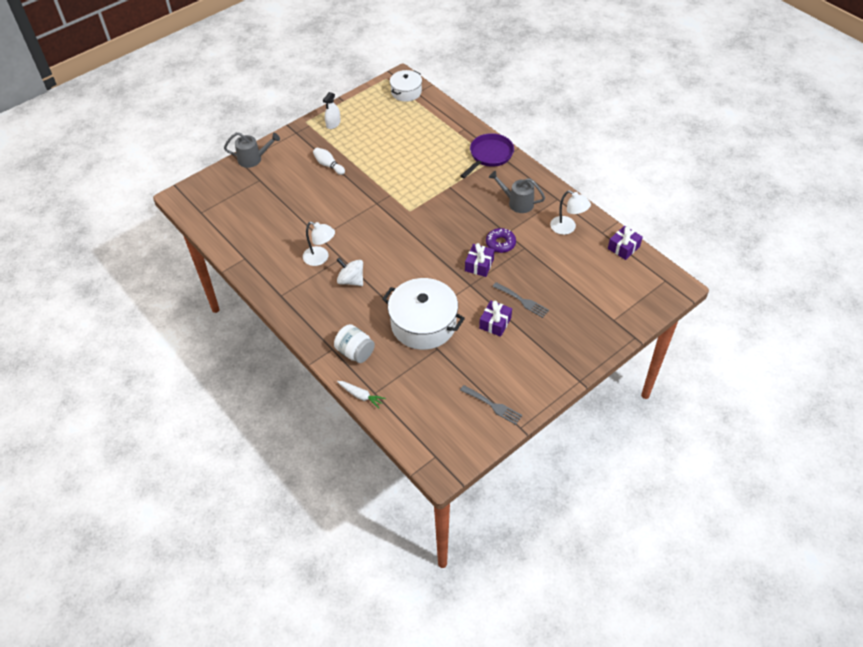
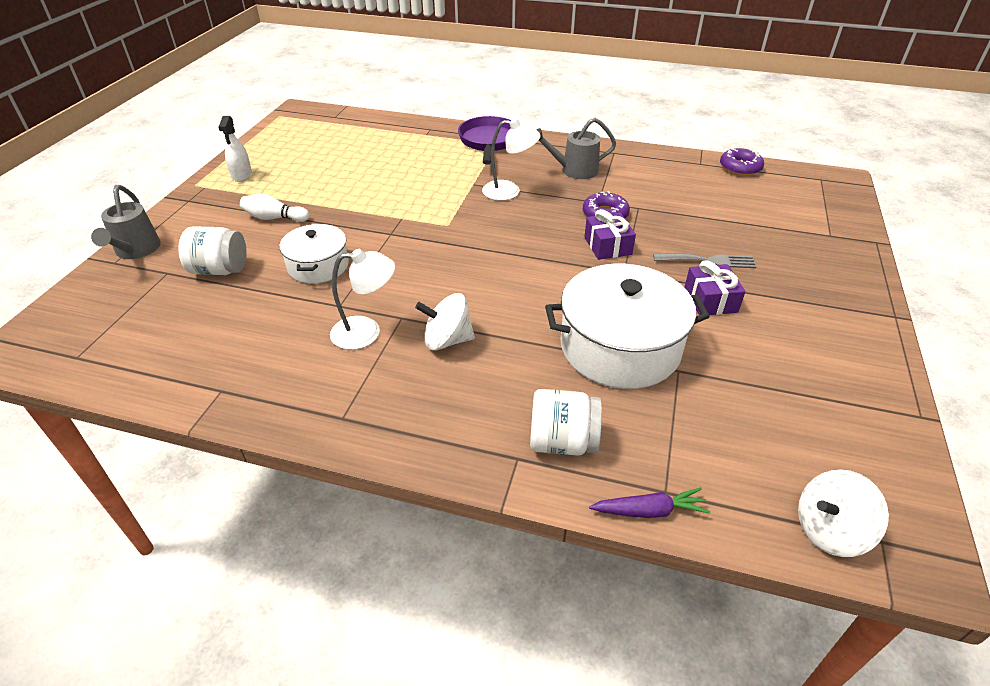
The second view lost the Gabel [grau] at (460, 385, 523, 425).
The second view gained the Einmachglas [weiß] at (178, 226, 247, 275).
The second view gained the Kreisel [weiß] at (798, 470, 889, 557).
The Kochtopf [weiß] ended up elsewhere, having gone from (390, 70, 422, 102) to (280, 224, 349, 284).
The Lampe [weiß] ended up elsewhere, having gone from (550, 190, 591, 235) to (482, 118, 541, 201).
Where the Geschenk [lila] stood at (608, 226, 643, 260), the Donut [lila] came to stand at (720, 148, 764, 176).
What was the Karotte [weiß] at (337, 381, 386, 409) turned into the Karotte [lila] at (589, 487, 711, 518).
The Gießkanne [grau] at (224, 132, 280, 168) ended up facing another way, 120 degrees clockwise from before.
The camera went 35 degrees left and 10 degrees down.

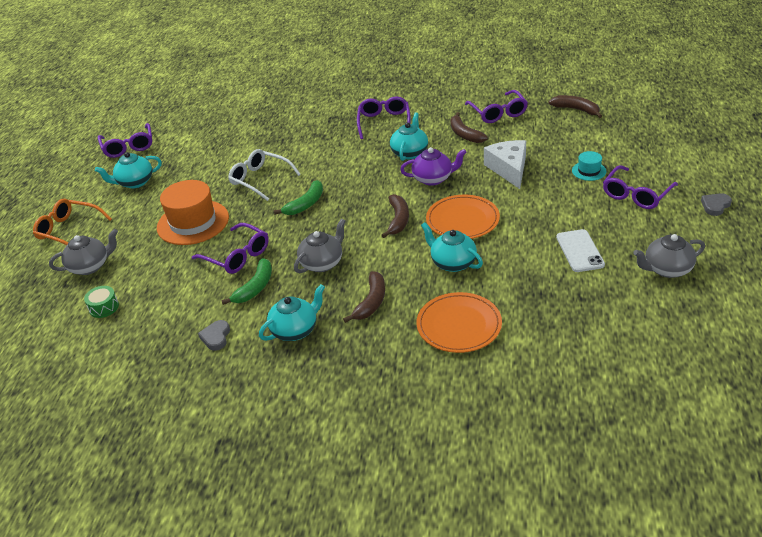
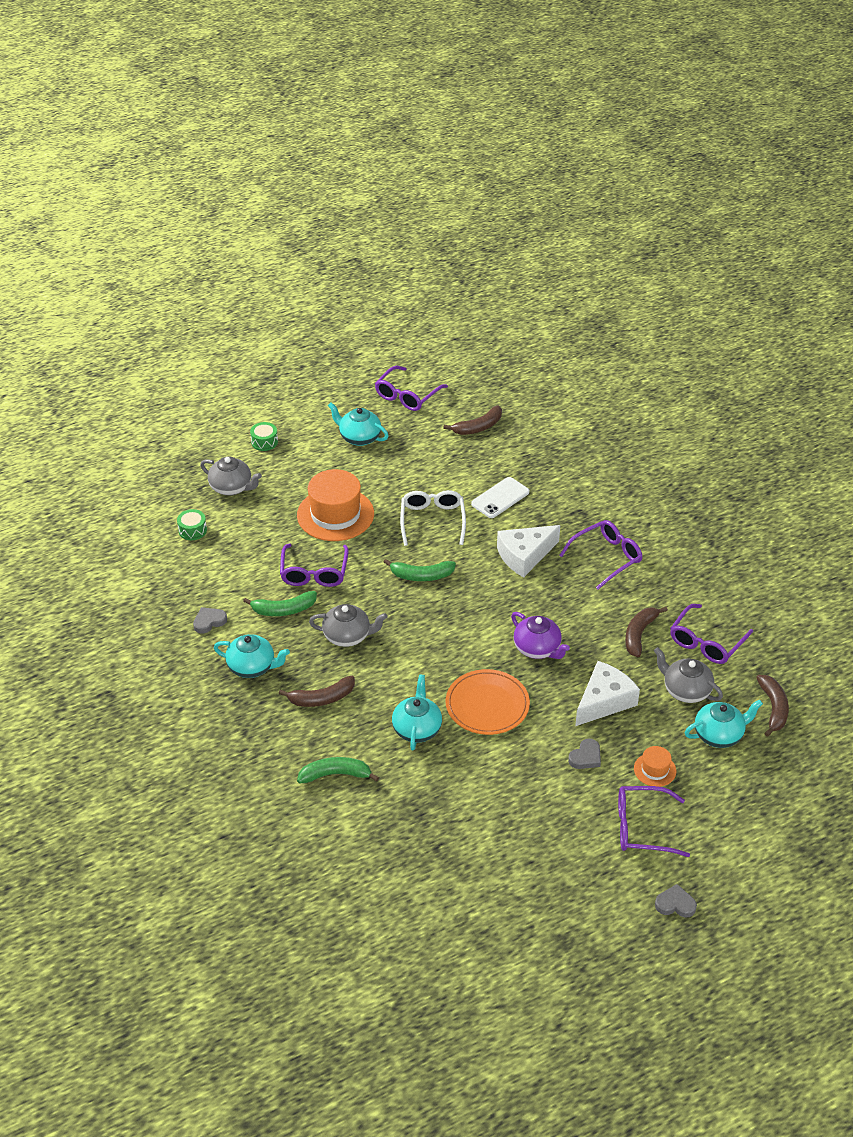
The second view gained the Käse [weiß] at (497, 525, 560, 577).
The second view gained the Herz [grau] at (568, 738, 601, 769).
The Banane [braun] ended up elsewhere, having gone from (382, 194, 409, 238) to (443, 405, 502, 435).
The Teekanne [türkis] ended up elsewhere, having gone from (390, 112, 428, 161) to (685, 699, 763, 748).
The Handy [weiß] ended up elsewhere, having gone from (556, 229, 605, 272) to (471, 477, 529, 518).
The Teekanne [grau] ended up elsewhere, having gone from (633, 234, 705, 278) to (654, 647, 723, 703).
Where the Brille [orange] stood at (33, 199, 112, 245), the Trommel [grün] came to stand at (250, 422, 278, 451).
Where the Teller [orange] stood at (417, 292, 502, 353), the Banane [grün] came to stand at (297, 757, 379, 783).
What was the Hut [türkis] at (572, 151, 606, 181) turned into the Hut [orange] at (634, 746, 676, 787).
The camera went 50 degrees right and 5 degrees up.

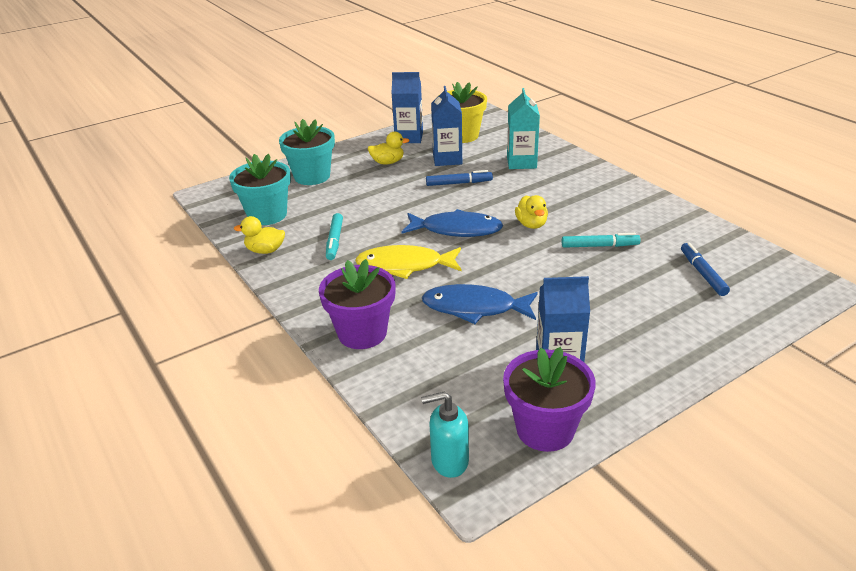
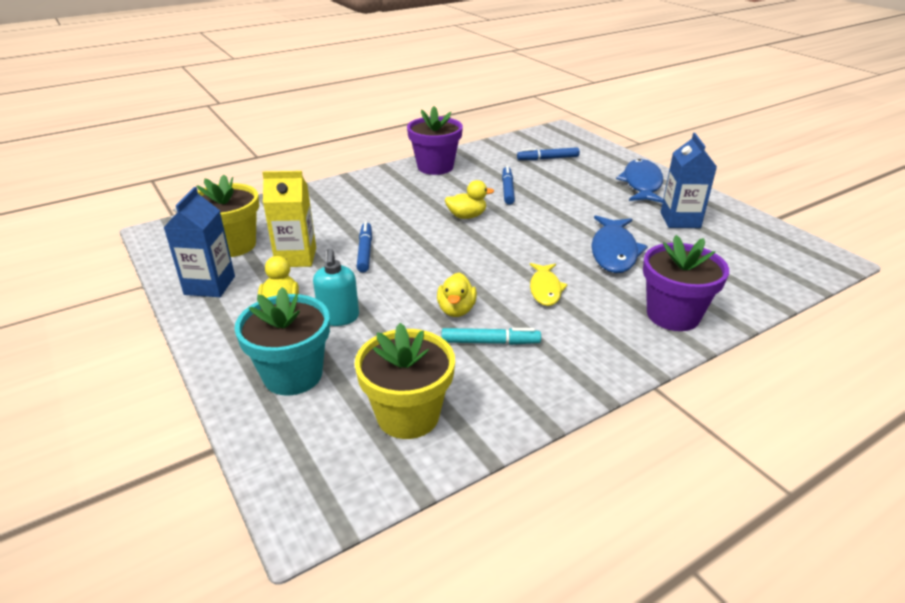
The second view lost the Getränkekarton [türkis] at (507, 88, 540, 169).
The Ente [gelb] ended up elsewhere, having gone from (234, 216, 285, 254) to (437, 273, 477, 317).
The Fisch [blau] ended up elsewhere, having gone from (402, 209, 503, 237) to (616, 159, 663, 203).
The Seifenspender [türkis] ended up elsewhere, having gone from (421, 392, 469, 478) to (313, 248, 359, 326).
The Blumentopf [lila] ended up elsewhere, having gone from (503, 347, 596, 452) to (407, 106, 463, 175).
What was the Blumentopf [türkis] at (229, 154, 291, 225) turned into the Blumentopf [gelb] at (355, 323, 455, 439).
What was the Getränkekarton [blau] at (431, 86, 462, 166) turned into the Getränkekarton [gelb] at (262, 171, 316, 267).
What was the Filzstift [türkis] at (562, 233, 641, 248) turned into the Filzstift [blau] at (502, 166, 515, 205).
The size of the Fisch [gelb] at (355, 245, 462, 279) changed by a factor of 0.63.
The camera went 90 degrees left and 0 degrees up.

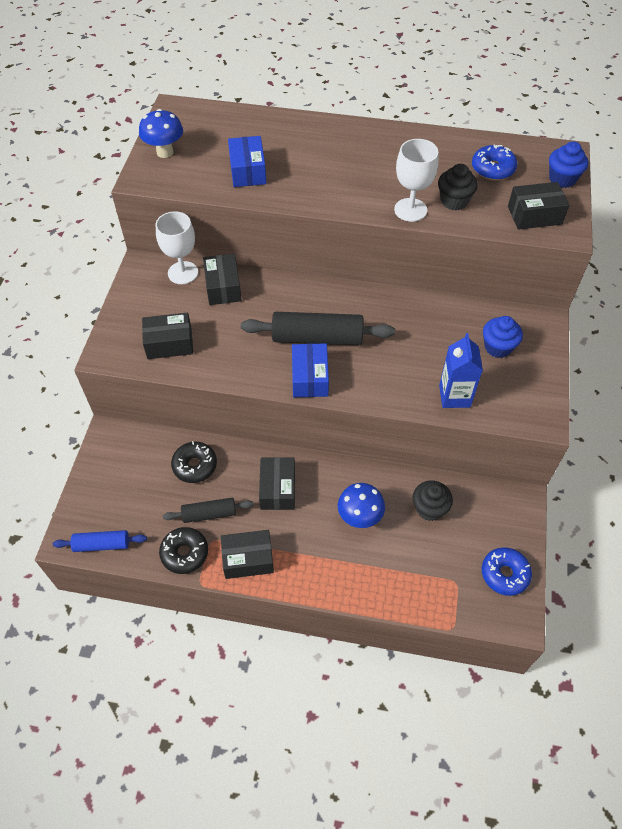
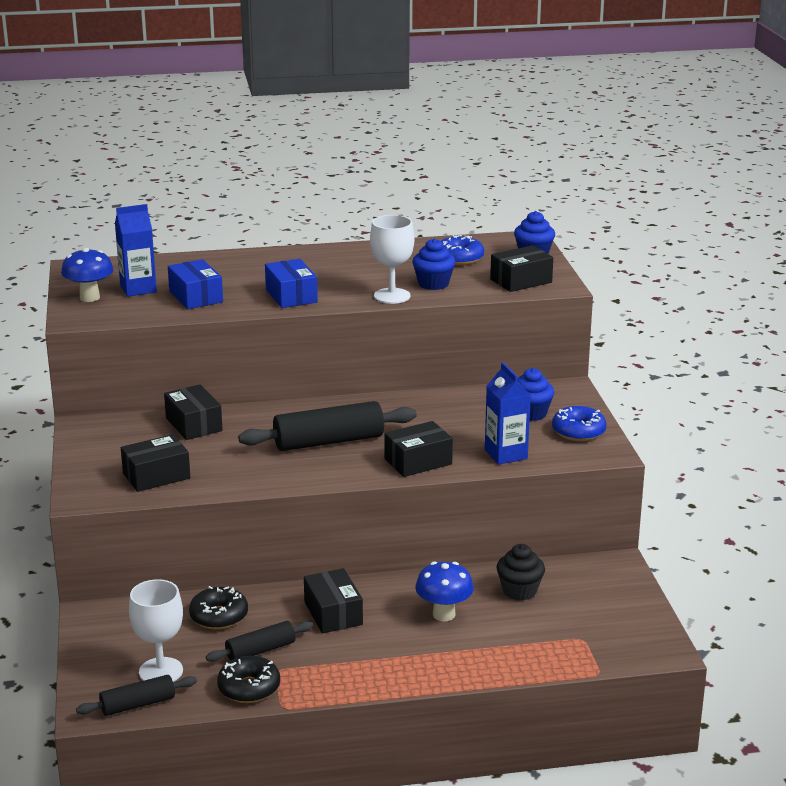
The second view gained the Getränkekarton [blau] at (115, 204, 157, 297).
The Kelch [weiß] ended up elsewhere, having gone from (156, 211, 198, 284) to (129, 579, 183, 682).
The Schachtel [schwarz] ended up elsewhere, having gone from (221, 530, 274, 579) to (384, 421, 453, 477).
The Schachtel [blau] ended up elsewhere, having gone from (292, 343, 329, 397) to (265, 259, 318, 308).
The Donut [blau] ended up elsewhere, having gone from (482, 547, 532, 596) to (552, 406, 607, 441).
What was the Nudelholz [blau] at (53, 530, 147, 552) turned into the Nudelholz [schwarz] at (76, 675, 197, 716).
What was the Muffin [schwarz] at (438, 164, 478, 211) turned into the Muffin [blau] at (412, 238, 455, 290).
The camera went 20 degrees left and 30 degrees down.

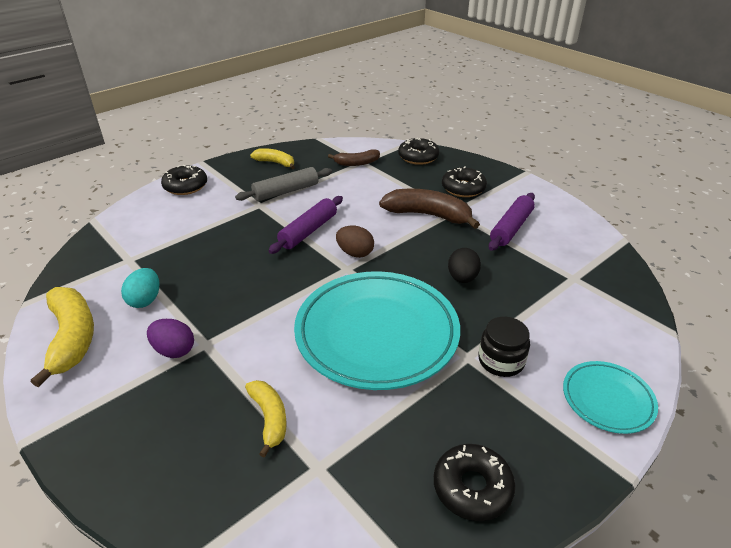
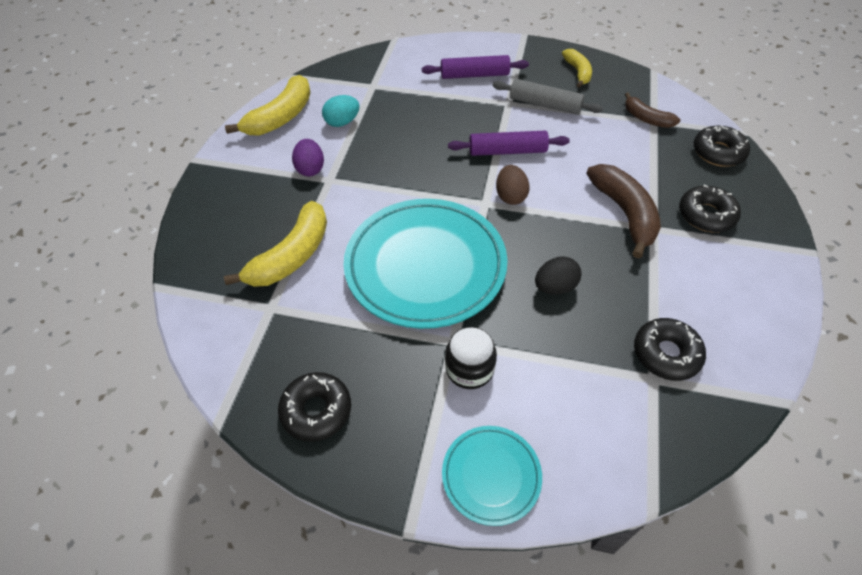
The Donut [schwarz] ended up elsewhere, having gone from (161, 165, 207, 195) to (634, 318, 706, 381).
The Nudelholz [lila] ended up elsewhere, having gone from (489, 193, 535, 251) to (422, 55, 529, 79).
The size of the Banane [gelb] at (245, 380, 287, 457) changed by a factor of 1.67.
The camera went 55 degrees right and 15 degrees up.

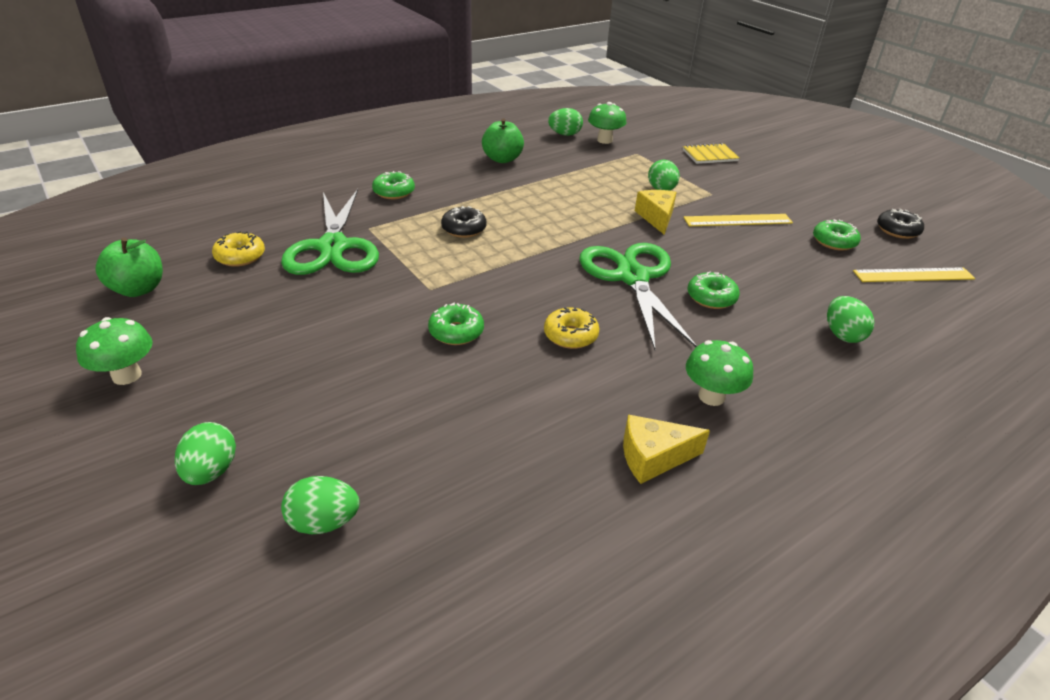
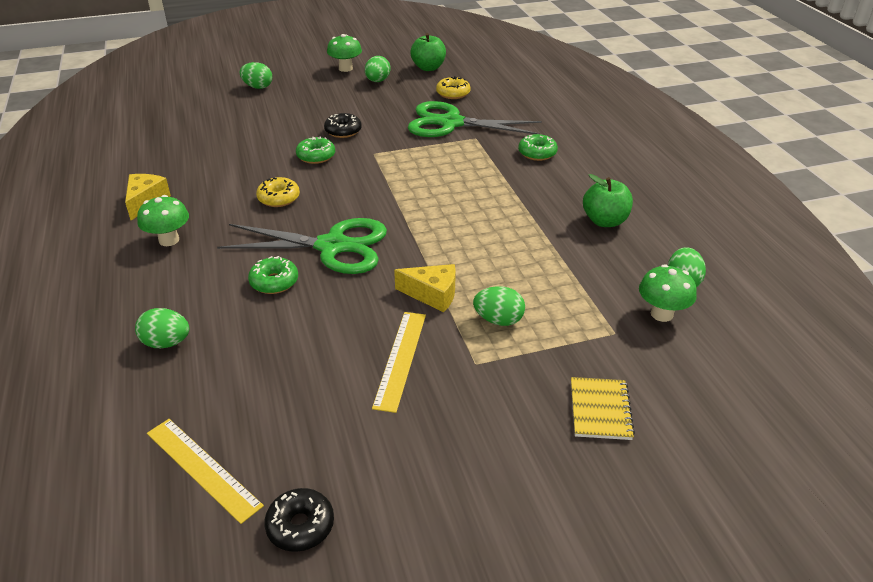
The second view lost the Donut [grün] at (813, 219, 861, 251).
The Ei [grün] ended up elsewhere, having gone from (281, 476, 360, 534) to (365, 56, 391, 82).
The Donut [schwarz] ended up elsewhere, having gone from (441, 206, 487, 238) to (324, 113, 362, 138).
The Lineal [gelb] at (853, 267, 975, 282) ended up facing another way, 60 degrees counterclockwise from before.
The camera went 110 degrees right and 0 degrees up.

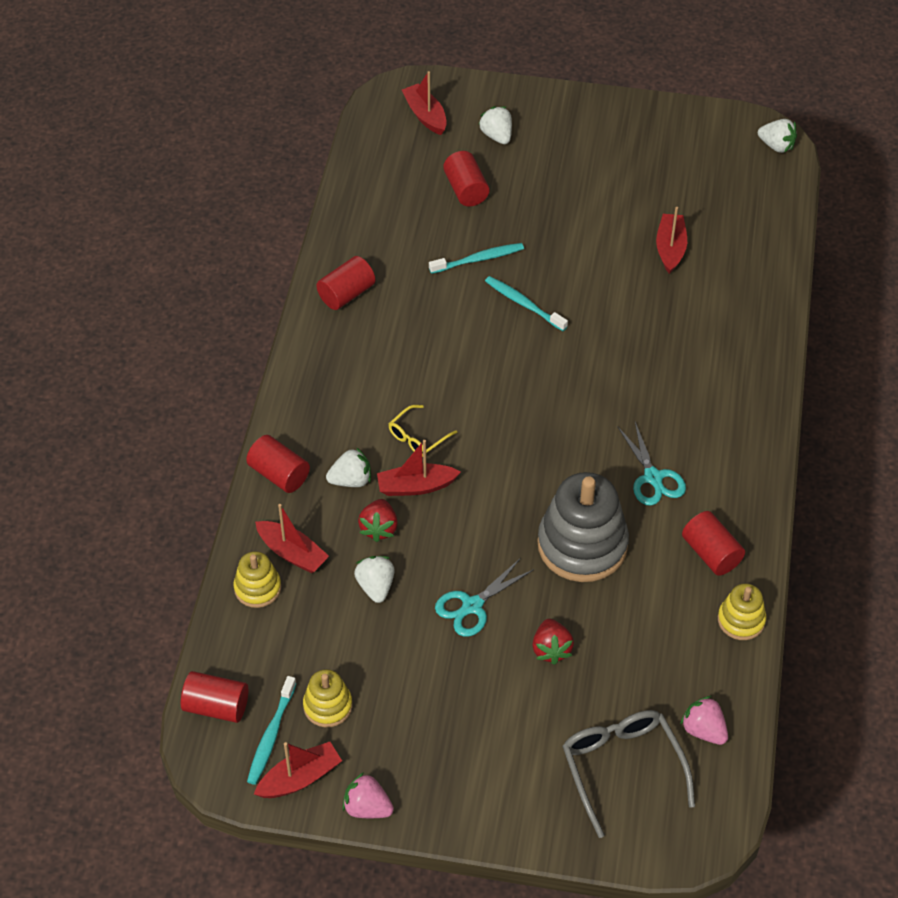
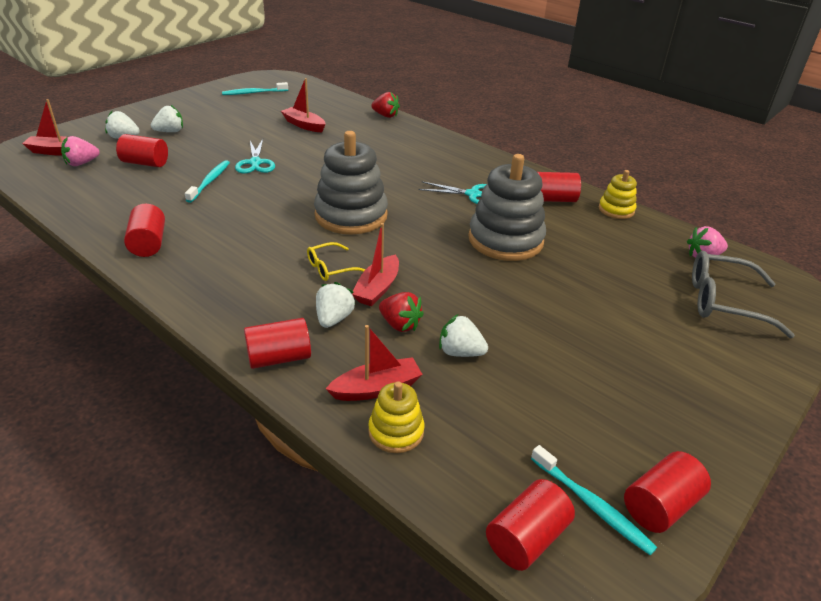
The second view lost the Stapelspielzeug [gelb] at (303, 669, 352, 727).
The second view gained the Stapelspielzeug [grau] at (314, 131, 388, 234).
The Erdbeere [rosa] ended up elsewhere, having gone from (343, 772, 394, 818) to (61, 136, 100, 166).
The Schere [türkis] ended up elsewhere, having gone from (435, 558, 534, 637) to (235, 139, 275, 174).
The Zahnbürste [türkis] ended up elsewhere, having gone from (485, 276, 568, 331) to (222, 82, 288, 95).
The Erdbeere [rot] ended up elsewhere, having gone from (532, 619, 574, 665) to (371, 92, 400, 118).
The Erdbeere [weiß] ended up elsewhere, having gone from (758, 119, 797, 153) to (151, 105, 183, 132).
Where the Boot [rot] stood at (254, 742, 342, 798), the Vollzylinder [rot] came to stand at (624, 451, 711, 533).
The Brille [gelb] at (388, 405, 457, 457) ended up facing another way, 75 degrees clockwise from before.
The camera went 60 degrees left and 15 degrees down.

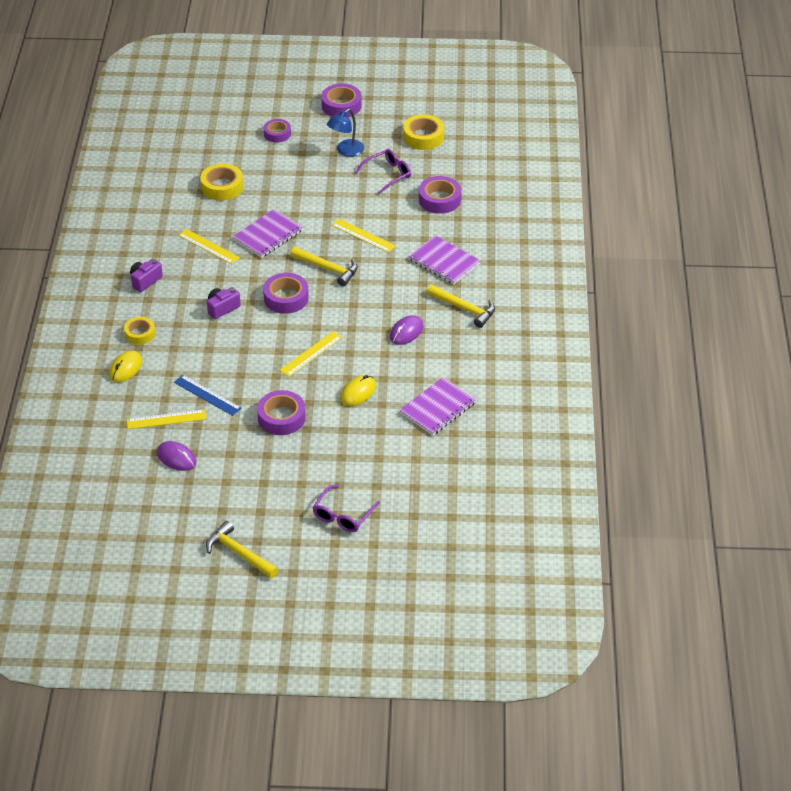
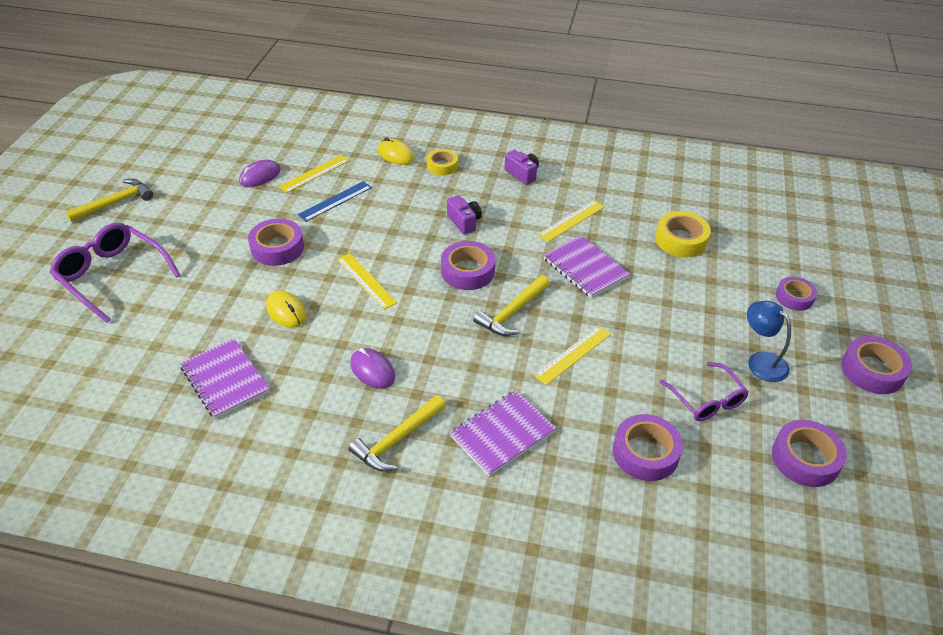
What was the Klebeband [gelb] at (403, 114, 444, 150) turned into the Klebeband [lila] at (772, 420, 847, 487).
The Lineal [gelb] at (127, 409, 206, 429) ended up facing another way, 45 degrees clockwise from before.
The size of the Brille [lila] at (312, 485, 380, 532) changed by a factor of 1.58.
The camera went 100 degrees right and 0 degrees up.

